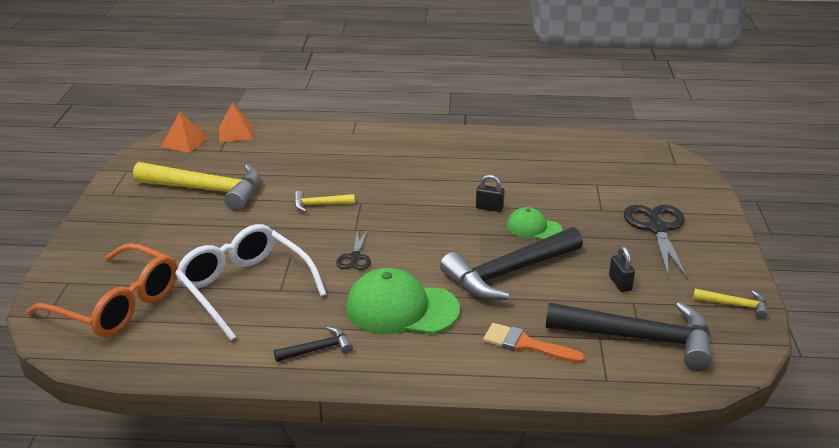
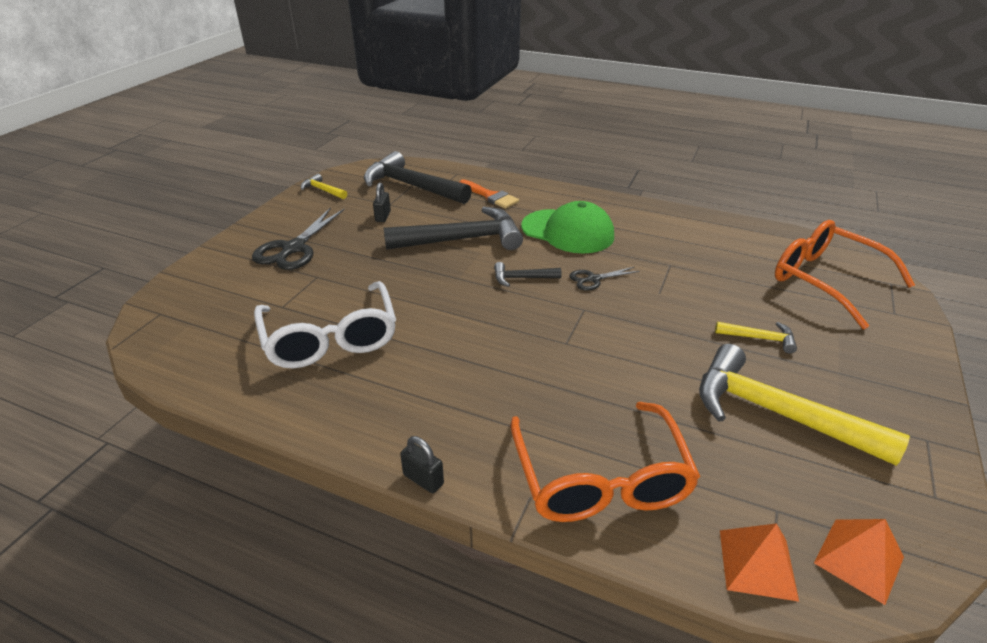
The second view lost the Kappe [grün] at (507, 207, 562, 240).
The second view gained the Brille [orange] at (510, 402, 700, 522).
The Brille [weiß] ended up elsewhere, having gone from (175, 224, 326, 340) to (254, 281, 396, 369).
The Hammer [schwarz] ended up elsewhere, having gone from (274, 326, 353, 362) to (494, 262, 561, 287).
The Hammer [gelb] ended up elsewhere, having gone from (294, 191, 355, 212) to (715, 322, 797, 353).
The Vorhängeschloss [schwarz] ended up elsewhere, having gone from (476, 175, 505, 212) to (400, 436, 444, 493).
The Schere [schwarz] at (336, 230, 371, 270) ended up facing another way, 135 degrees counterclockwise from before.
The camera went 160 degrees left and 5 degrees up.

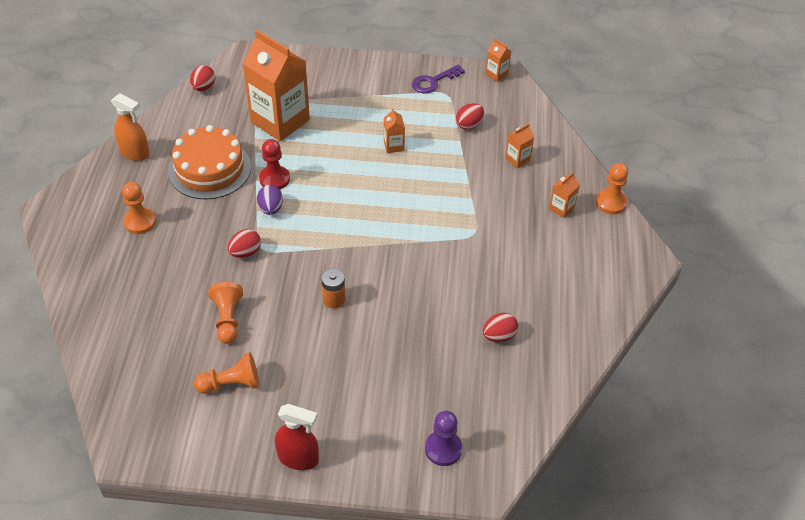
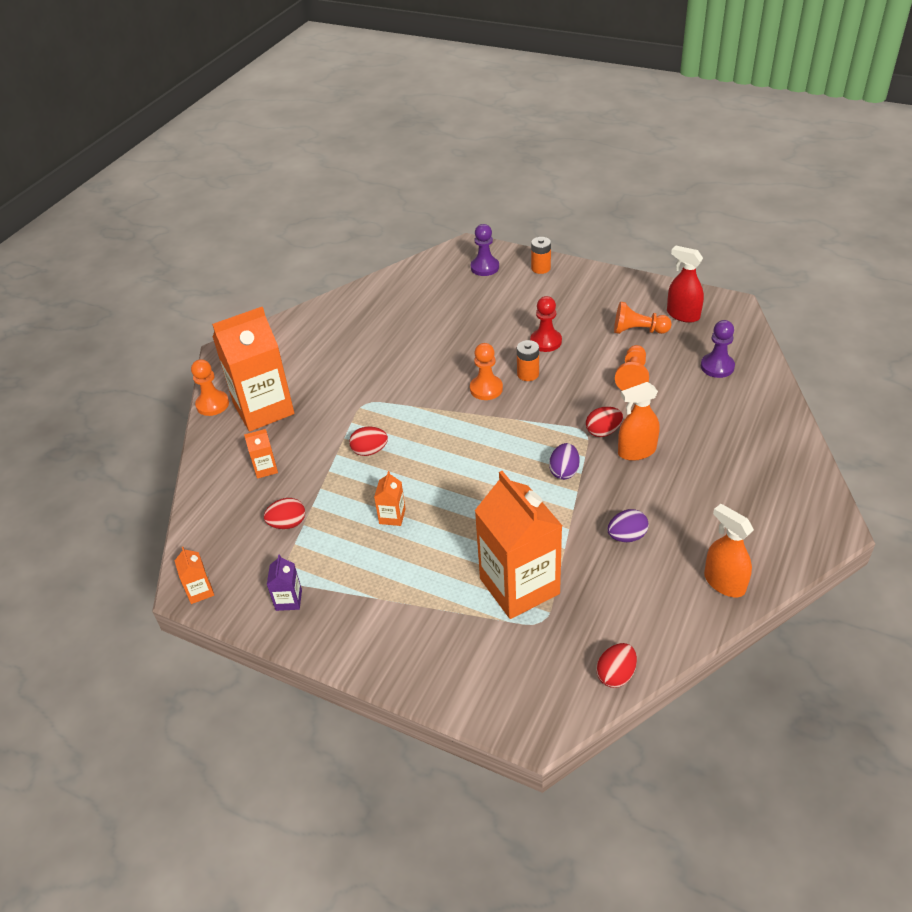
The second view gained the Batterie [orange] at (531, 237, 551, 274).
The second view gained the Sprühflasche [orange] at (618, 382, 660, 461).
The second view gained the Bauer [lila] at (701, 320, 735, 378).
The Bauer [orange] ended up elsewhere, having gone from (122, 182, 156, 234) to (470, 343, 503, 400).
The Bauer [rot] ended up elsewhere, having gone from (259, 139, 290, 189) to (530, 296, 562, 352).
The Sprühflasche [rot] ended up elsewhere, having gone from (275, 404, 319, 470) to (667, 245, 704, 323).
The Ei [rot] ended up elsewhere, having gone from (483, 313, 518, 342) to (349, 427, 388, 456).
Where the Kuchen [orange] stood at (168, 125, 251, 199), the Ei [lila] came to stand at (608, 509, 649, 542).
Where the Schlüssel [lila] stood at (412, 65, 465, 93), the Getränkekarton [lila] came to stand at (267, 554, 302, 611).
The size of the Getränkekarton [orange] at (549, 172, 580, 218) changed by a factor of 2.41.
The camera went 155 degrees left and 5 degrees down.

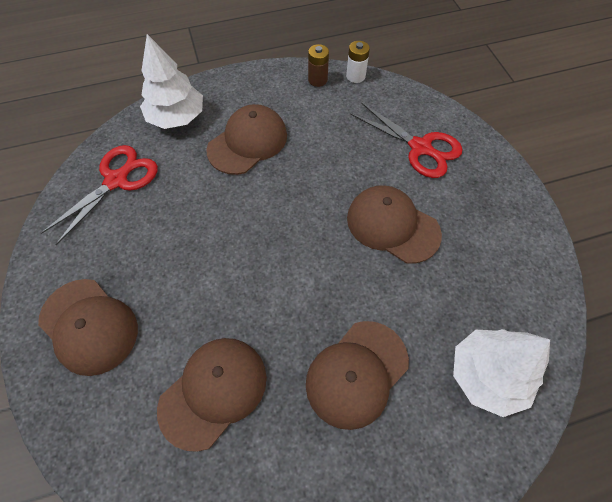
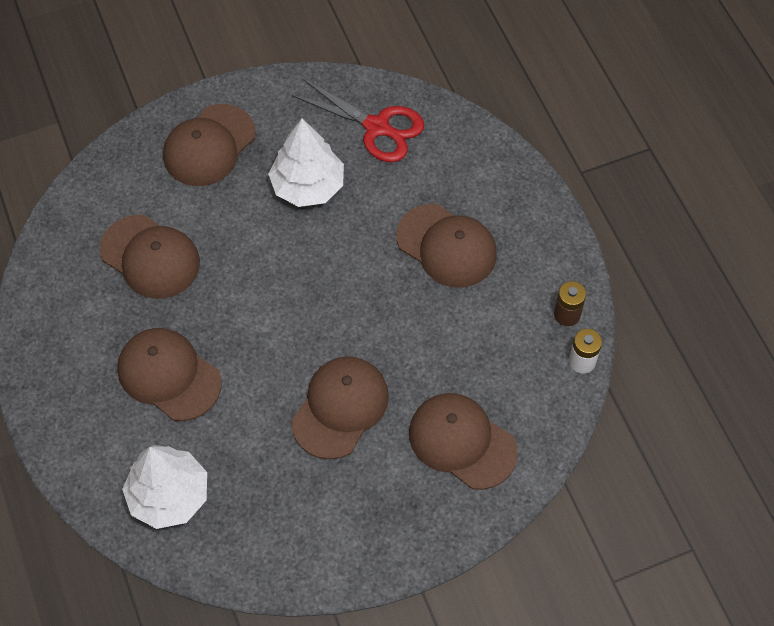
The Baum [weiß] ended up elsewhere, having gone from (140, 34, 203, 129) to (268, 119, 344, 207).
Where the Schere [rot] stood at (350, 102, 463, 178), the Kappe [braun] came to stand at (409, 393, 518, 490).
The camera went 85 degrees right and 0 degrees up.

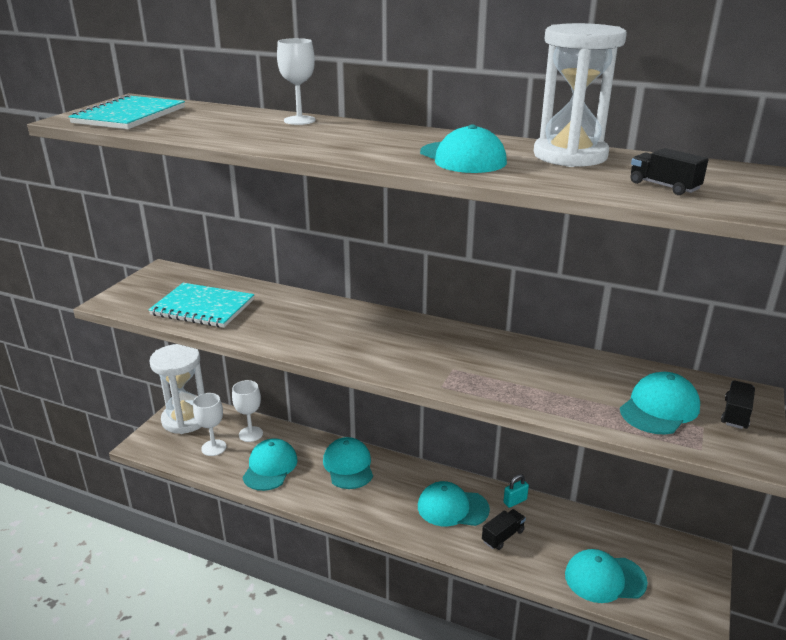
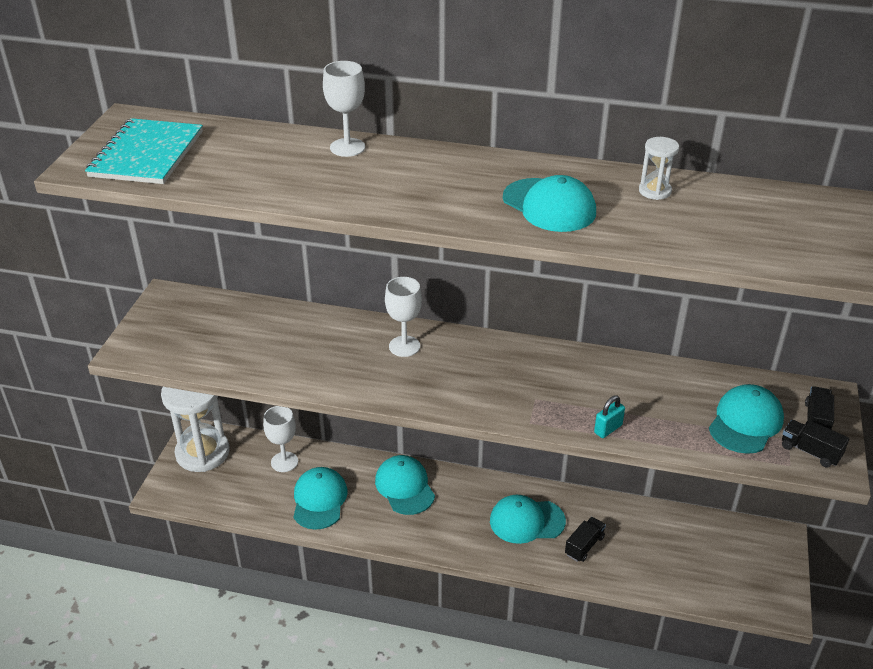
The second view lost the Notizbuch [türkis] at (148, 283, 254, 328).
The second view lost the Kappe [türkis] at (565, 549, 648, 603).
The Kelch [weiß] ended up elsewhere, having gone from (193, 393, 226, 456) to (385, 277, 422, 357).
The Vorhängeschloss [türkis] ended up elsewhere, having gone from (503, 474, 529, 508) to (594, 395, 625, 438).
The Lastwagen [schwarz] ended up elsewhere, having gone from (631, 148, 708, 195) to (782, 420, 849, 467).
The size of the Sanduhr [weiß] at (534, 23, 627, 167) changed by a factor of 0.43.
The camera went 10 degrees left and 10 degrees up.

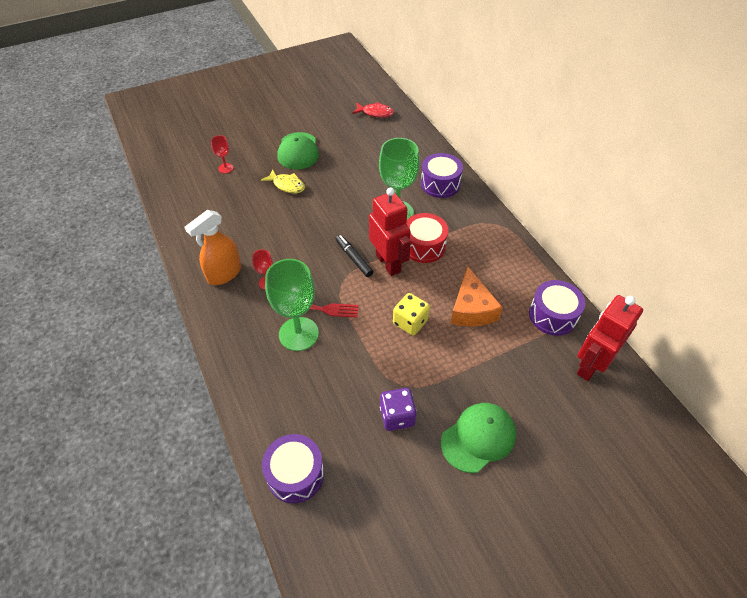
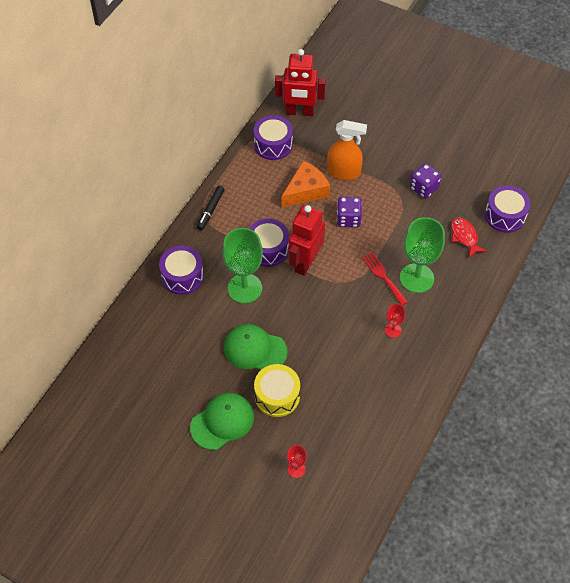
The Sprühflasche [orange] ended up elsewhere, having gone from (185, 210, 241, 285) to (327, 120, 367, 180).
The Filzstift [schwarz] ended up elsewhere, having gone from (335, 235, 373, 277) to (197, 186, 225, 230).
The Fisch [rot] ended up elsewhere, having gone from (352, 102, 394, 118) to (451, 218, 487, 258).
The Kappe [grün] ended up elsewhere, having gone from (441, 403, 516, 473) to (224, 324, 288, 370).
Where the Fisch [gelb] stood at (261, 169, 305, 193), the Trommel [gelb] came to stand at (254, 364, 300, 417).
What was the Spielwürfel [gelb] at (393, 293, 430, 335) turned into the Spielwürfel [lila] at (337, 197, 362, 228).
What was the Trommel [rot] at (406, 213, 448, 263) turned into the Trommel [lila] at (249, 219, 289, 267).
The camera went 125 degrees left and 5 degrees up.

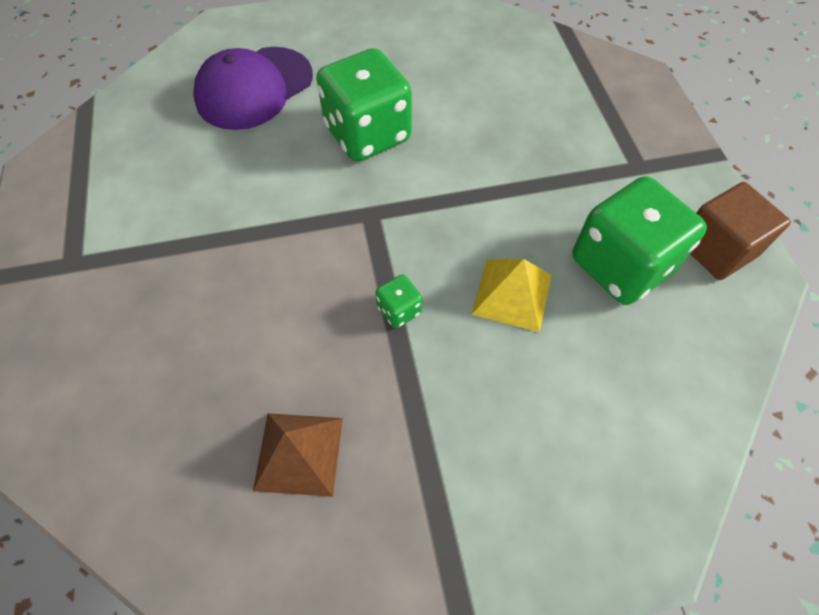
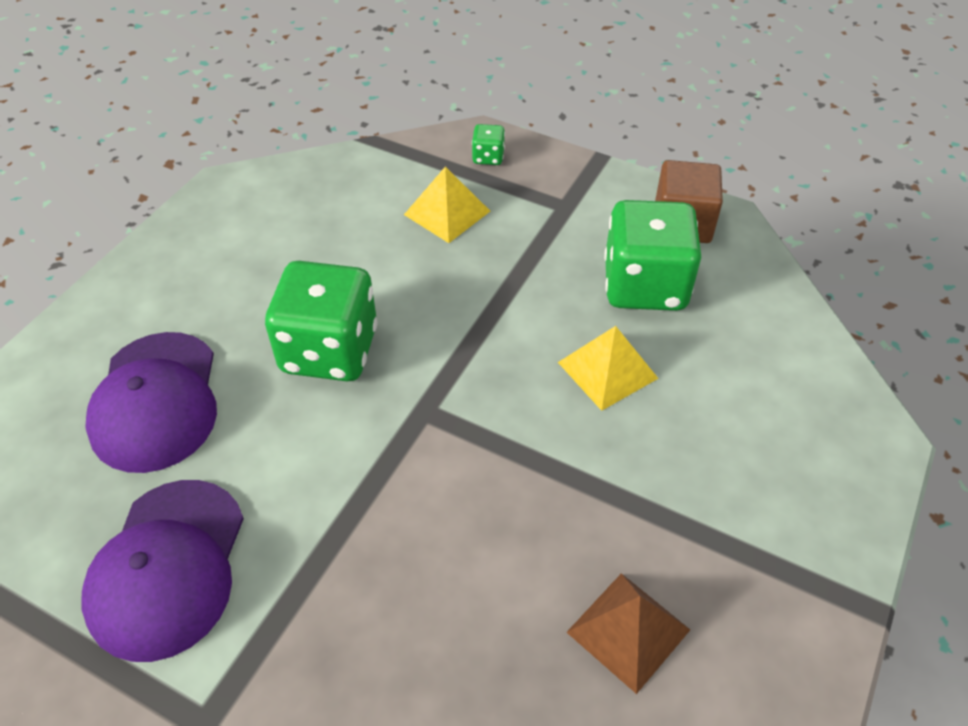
The second view gained the Kappe [lila] at (81, 480, 244, 662).
The second view gained the Pyramide [gelb] at (404, 166, 490, 243).
The Spielwürfel [grün] ended up elsewhere, having gone from (375, 275, 423, 328) to (472, 124, 505, 165).
The camera went 50 degrees left and 10 degrees down.

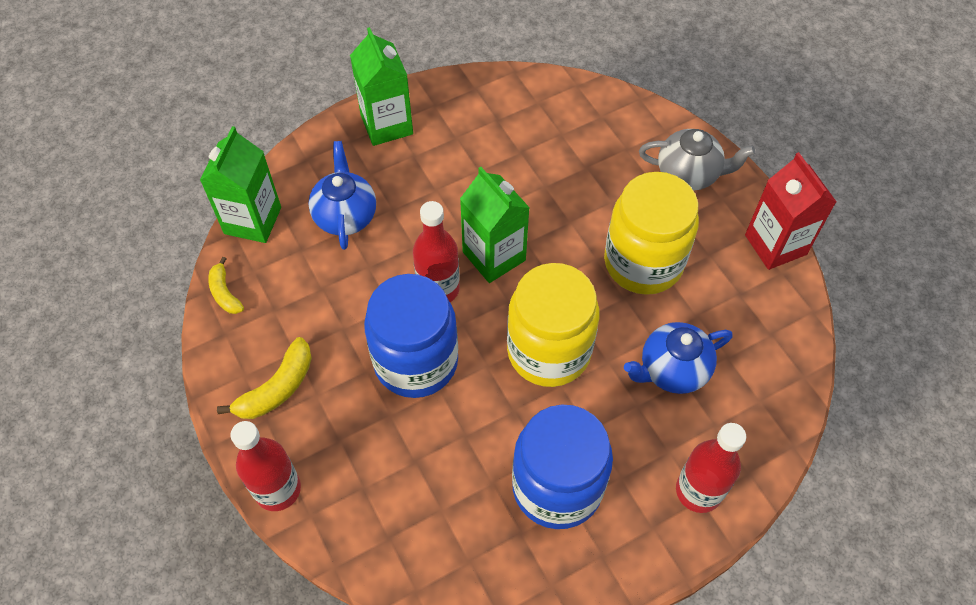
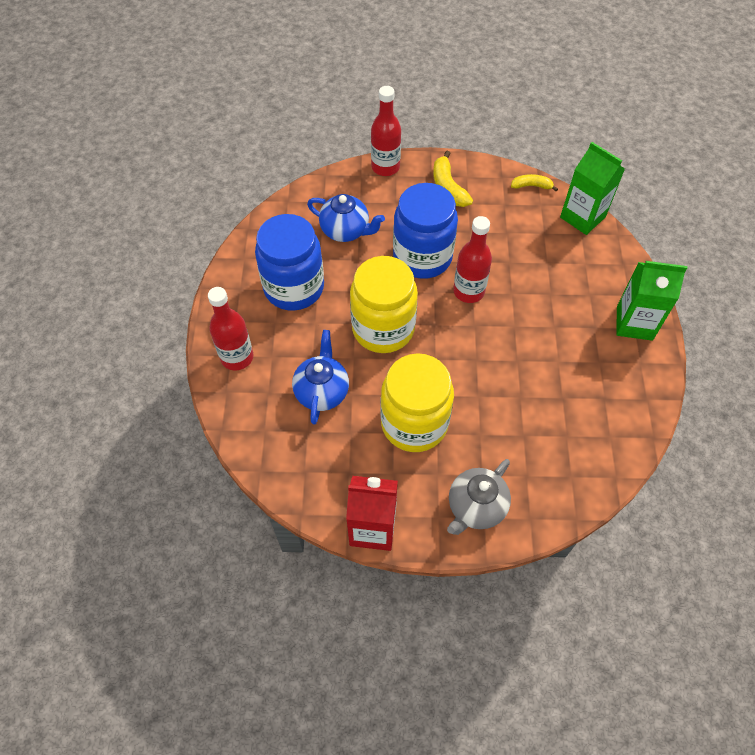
The second view lost the Getränkekarton [grün] at (460, 167, 530, 283).
The Teekanne [blau] ended up elsewhere, having gone from (308, 141, 376, 250) to (307, 194, 385, 242).
The camera went 120 degrees right and 0 degrees up.

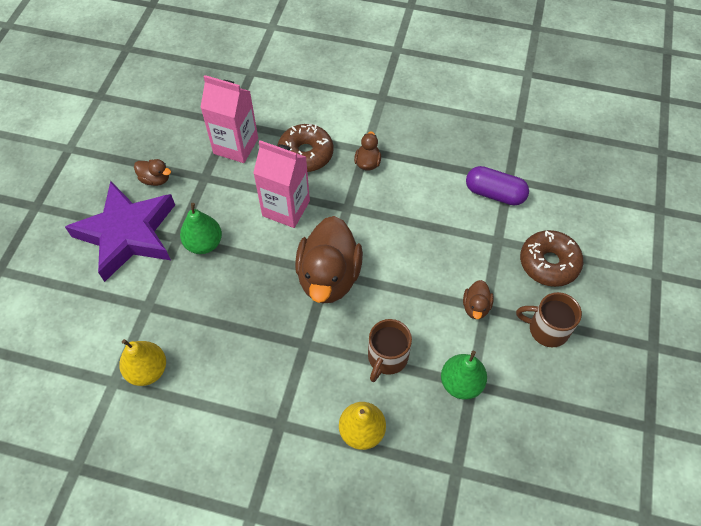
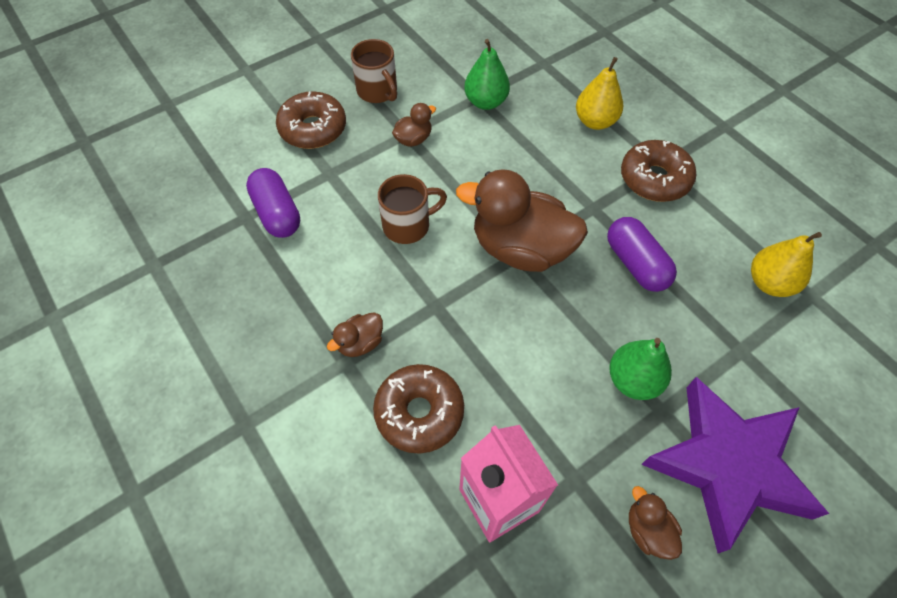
The second view lost the Getränkekarton [rosa] at (253, 140, 310, 228).
The second view gained the Kapsel [lila] at (607, 217, 677, 292).
The second view gained the Donut [braun] at (621, 140, 696, 202).
The Tasse [braun] ended up elsewhere, having gone from (368, 319, 412, 382) to (378, 174, 447, 244).
The Ente [braun] at (295, 216, 363, 303) ended up facing another way, 120 degrees counterclockwise from before.
The camera went 140 degrees left and 0 degrees up.

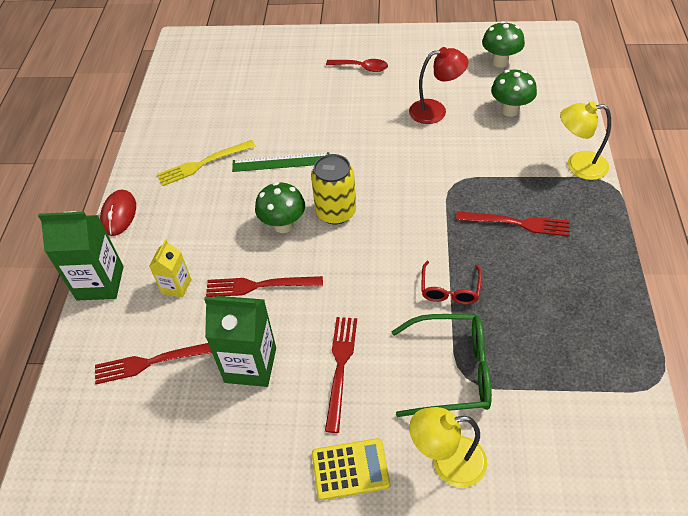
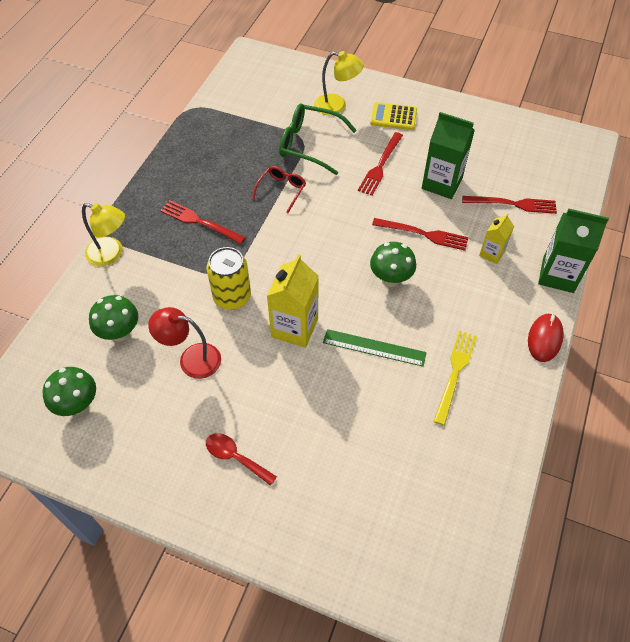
The second view gained the Getränkekarton [gelb] at (267, 254, 319, 348).
The Dose [gelb] ended up elsewhere, having gone from (311, 154, 356, 224) to (207, 247, 251, 310).
The Gabel [gelb] at (157, 140, 255, 186) ended up facing another way, 60 degrees counterclockwise from before.
The camera went 165 degrees left and 5 degrees up.

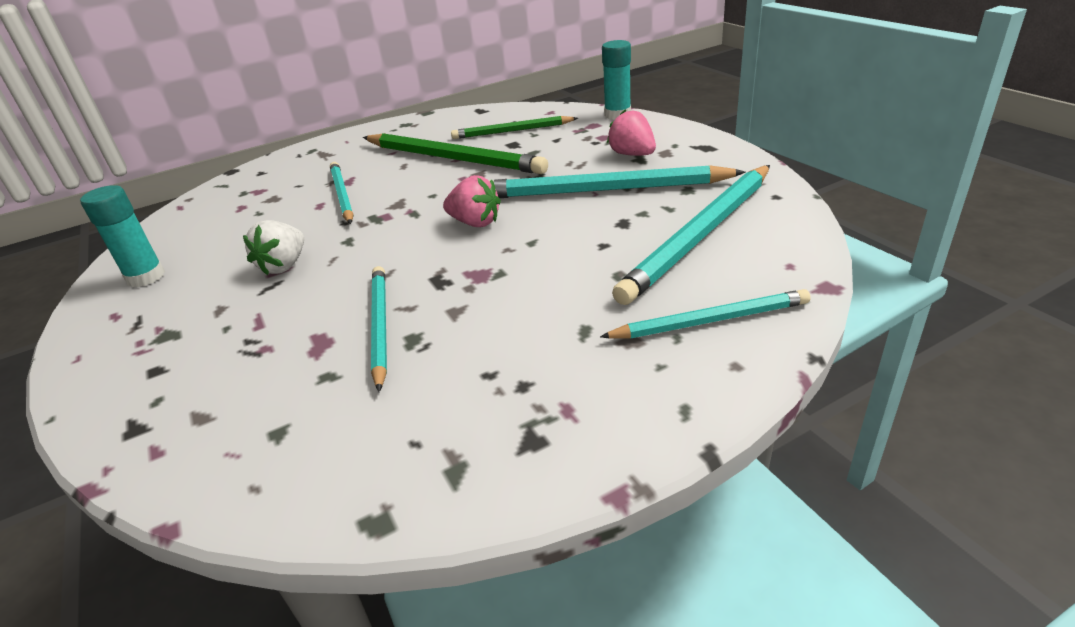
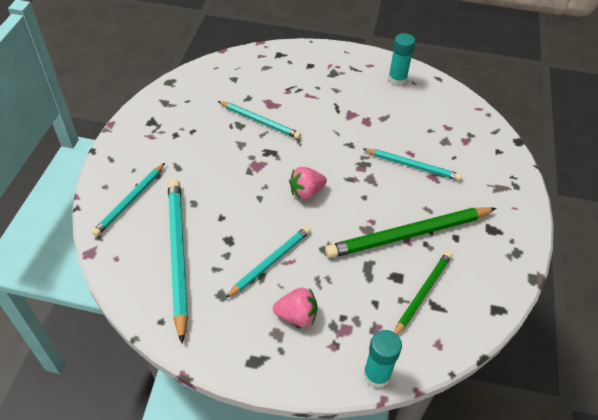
The second view lost the Erdbeere [weiß] at (243, 220, 304, 276).
The size of the Bleistift [türkis] at (489, 165, 746, 198) changed by a factor of 0.60.
The camera went 125 degrees right and 15 degrees up.

